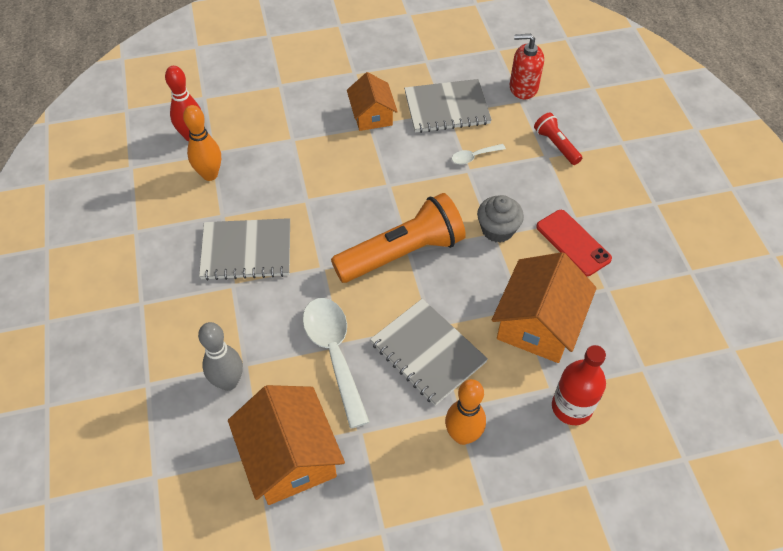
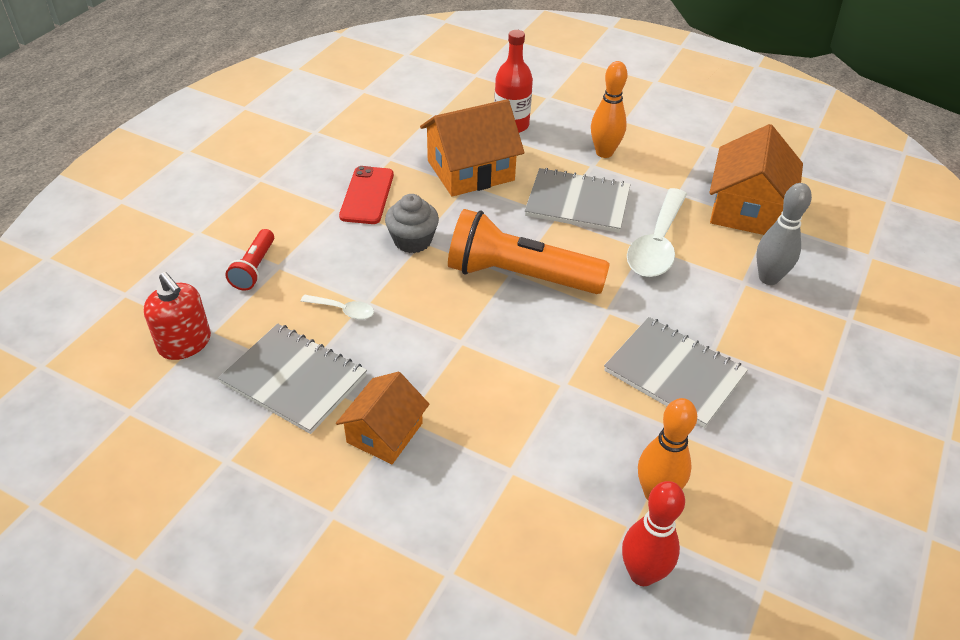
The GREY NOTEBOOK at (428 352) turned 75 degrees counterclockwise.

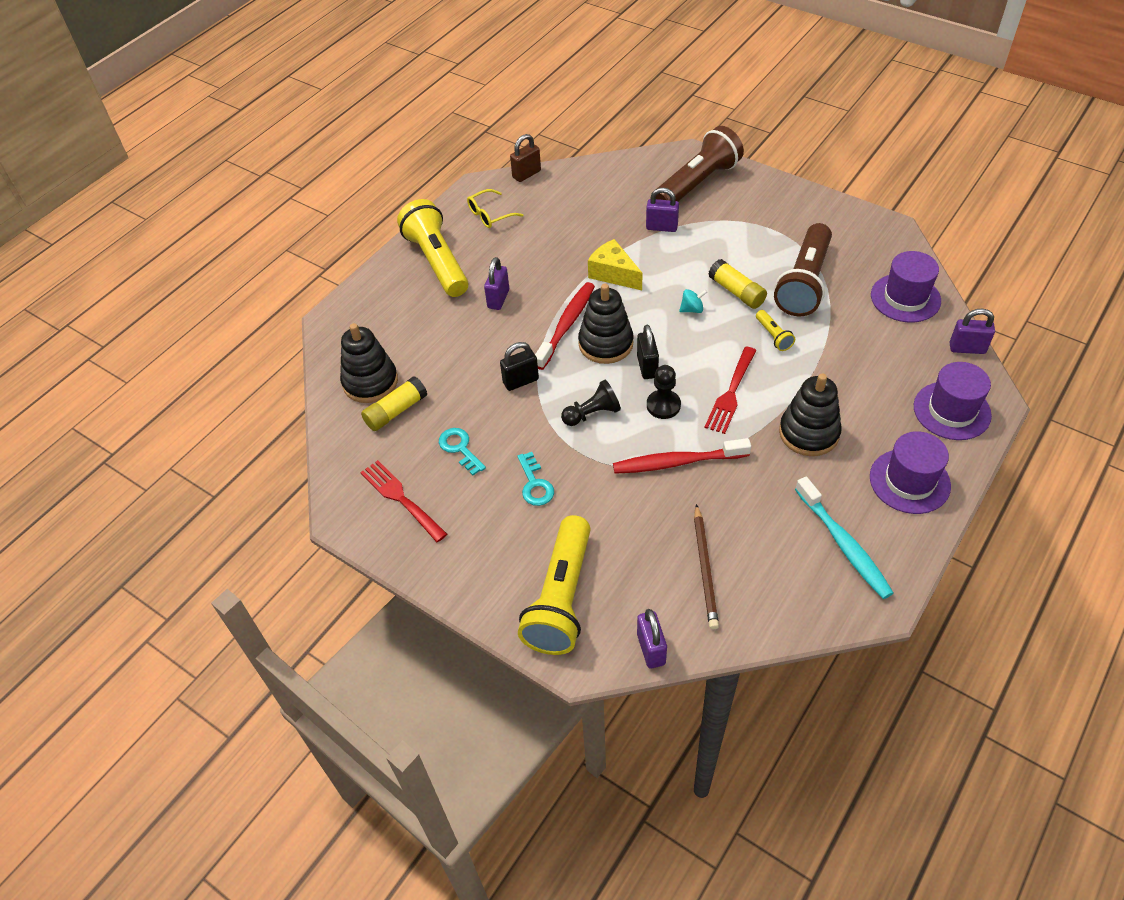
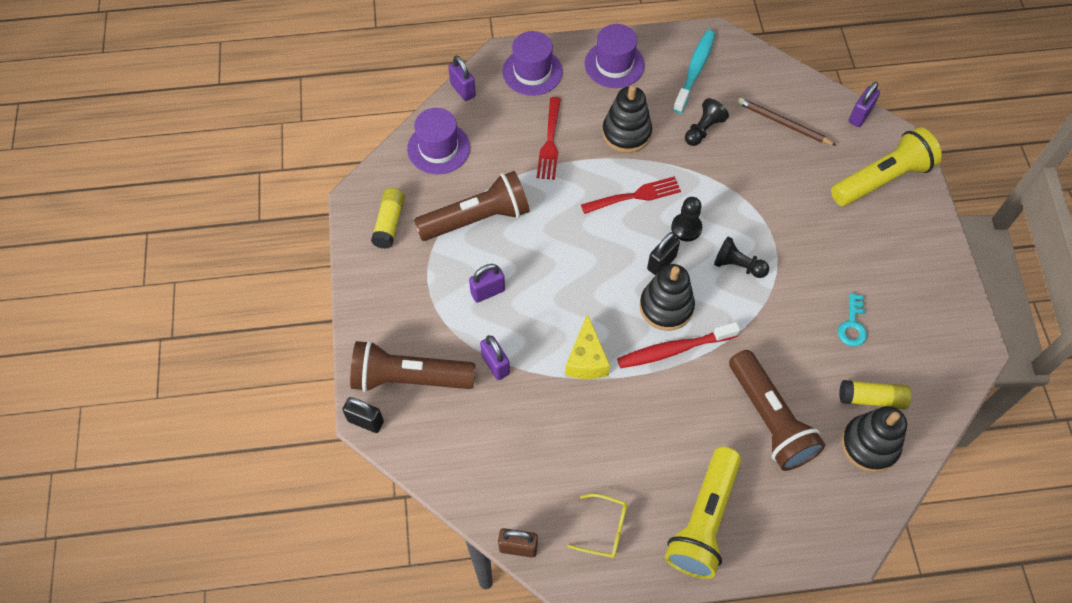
The ROYAL PURPLE LOCK moved from (498 299) to (487 292).
The GOLDEN GLUE moved from (736 292) to (389 223).
The AQUA WHIRLIGIG at (692 309) disappeared.
The GOLDEN TORCH at (773 336) disappeared.
The BLACK LOCK moved from (520 381) to (365 421).
The SCARLET TOOTH BRUSH at (677 462) disappeared.
The AQUA DOOR KEY at (535 484) disappeared.
The SCARLET FORK moved from (401 499) to (550 142).
The DARK BROWN PENCIL at (705 568) turned 105 degrees counterclockwise.
The BLACK PAWN at (703 130) appeared.
The DARK BROWN TORCH at (769 419) appeared.

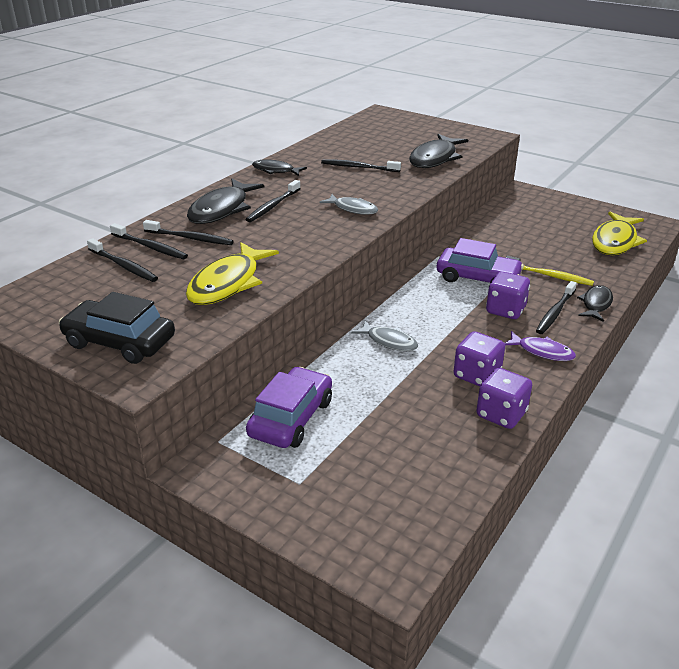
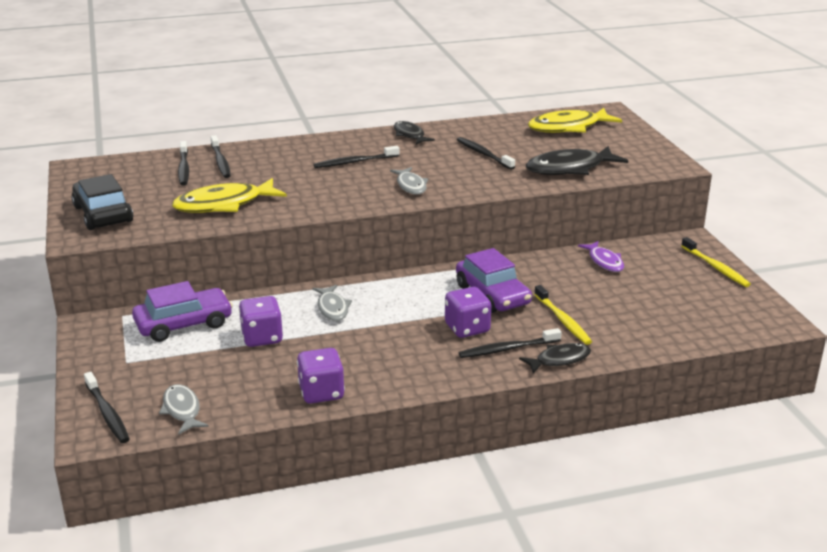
The BLACK TOY FISH at (221 210) disappeared.
The GOLDEN TOY FISH moved from (615 241) to (568 127).
The BLACK TOOTH BRUSH moved from (190 238) to (107 413).
The ROYAL PURPLE DIE moved from (477 375) to (262 338).
The ROYAL PURPLE TOY FISH moved from (542 352) to (604 261).
The GOLDEN TOOTH BRUSH at (716 267) appeared.
The GREY TOY FISH at (182 410) appeared.

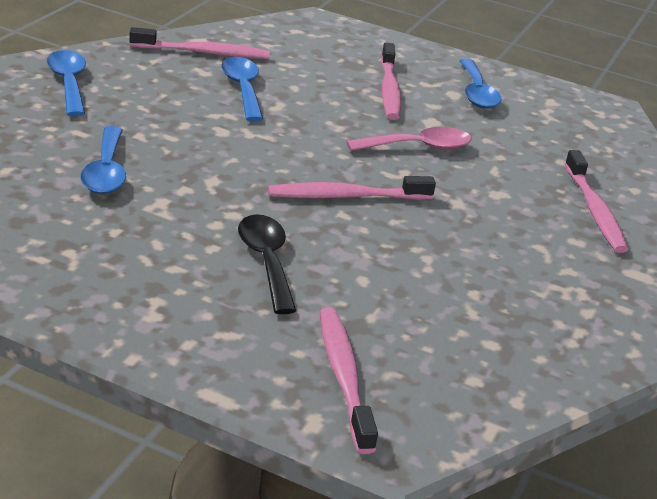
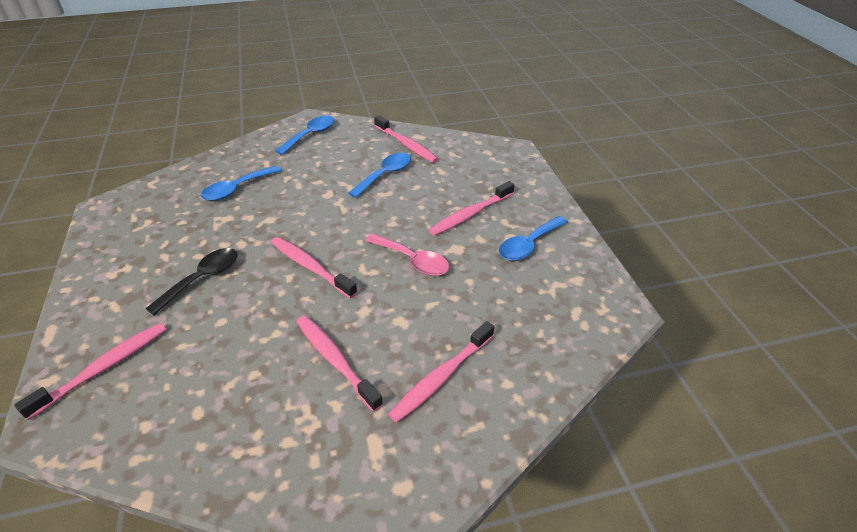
The ROSY TOOTH BRUSH at (335 360) appeared.

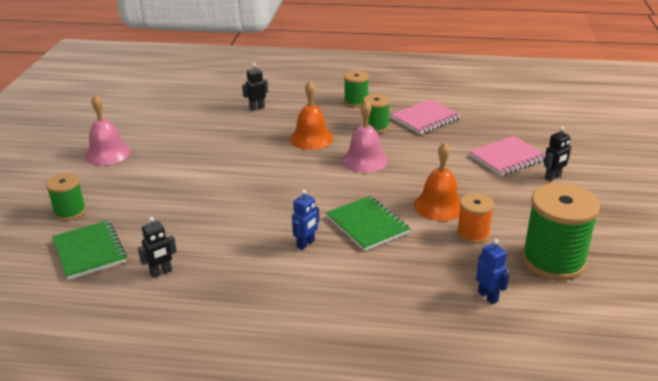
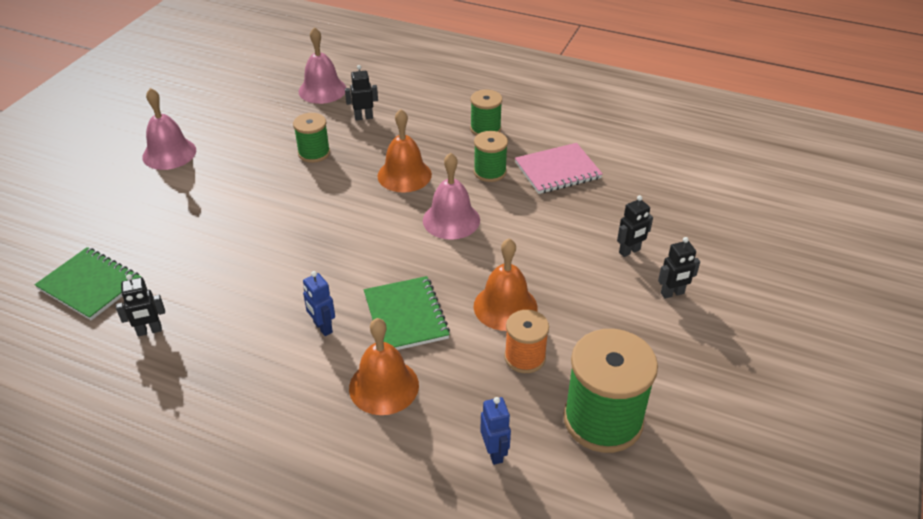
The ROSY NOTEBOOK at (507 158) was replaced by the BLACK ROBOT FIGURE at (629 251).
The GREEN REEL OF THREAD moved from (70 211) to (314 153).
The COBALT ROBOT FIGURE at (306 244) turned 90 degrees clockwise.
The GREEN NOTEBOOK at (89 251) turned 45 degrees counterclockwise.
The ROSY BELL at (322 90) appeared.
The BRIGHT ORANGE BELL at (384 386) appeared.

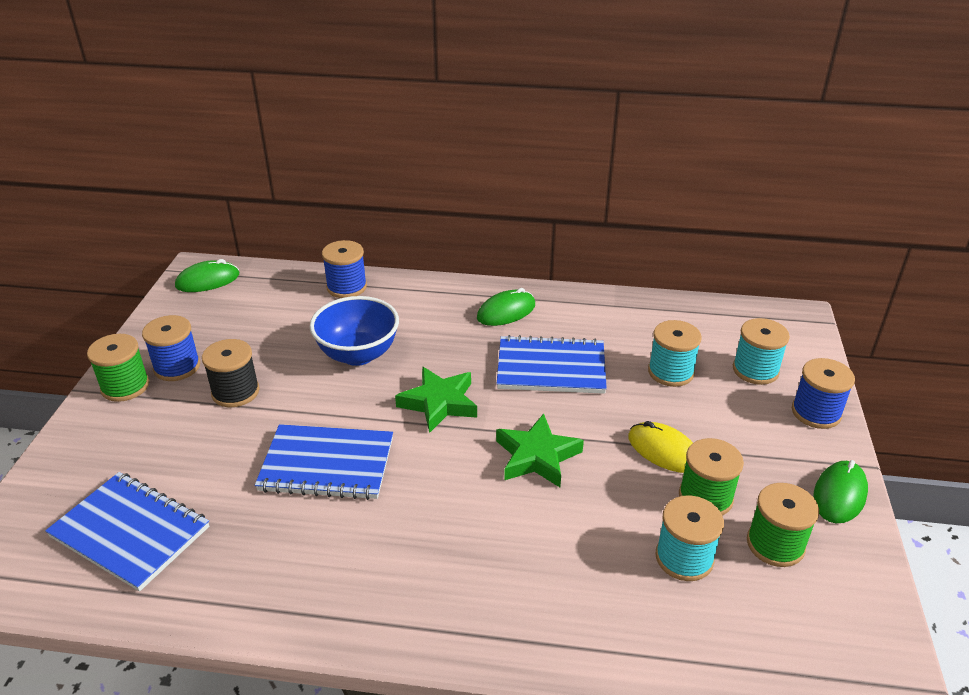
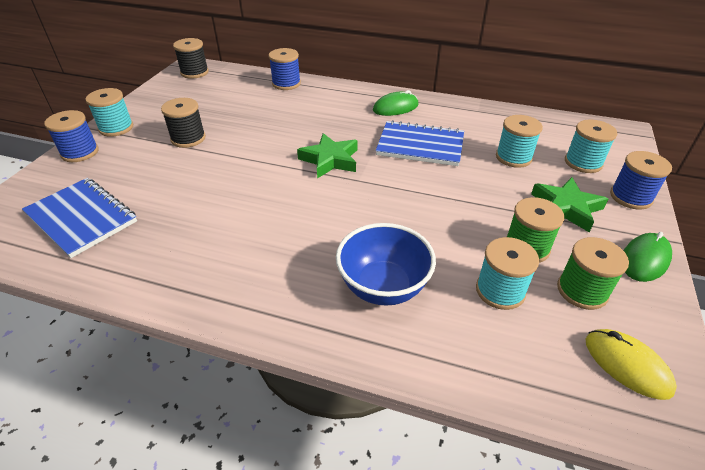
The GREEN PC MOUSE at (207 280) was replaced by the BLACK REEL OF THREAD at (194 72).
The COBALT BOWL moved from (358 354) to (383 287).
The COBALT REEL OF THREAD moved from (177 367) to (80 152).
The GREEN REEL OF THREAD at (125 386) became the AQUA REEL OF THREAD at (116 128).
The GREEN FIVE-POINTED STAR moved from (537 456) to (566 208).
The GOLDEN PC MOUSE moved from (664 450) to (627 365).
The COBALT NOTEBOOK at (327 464) disappeared.

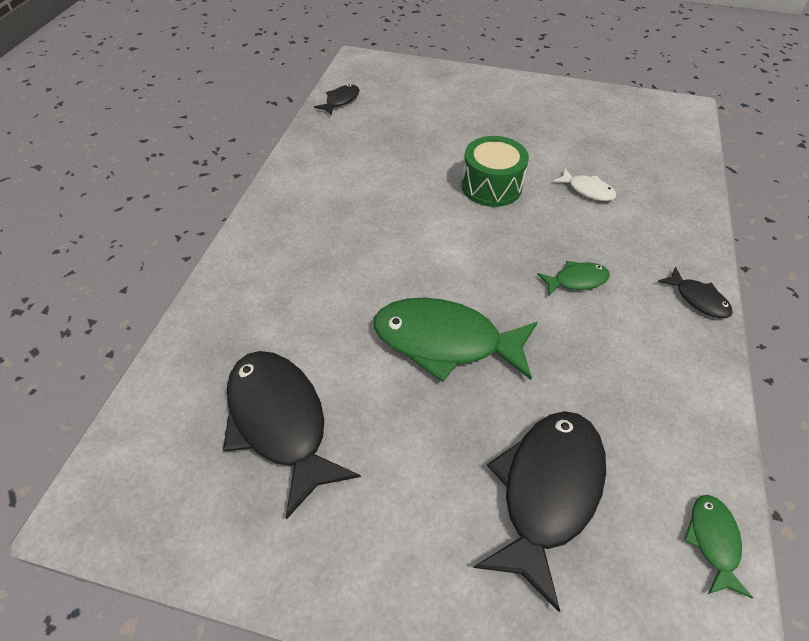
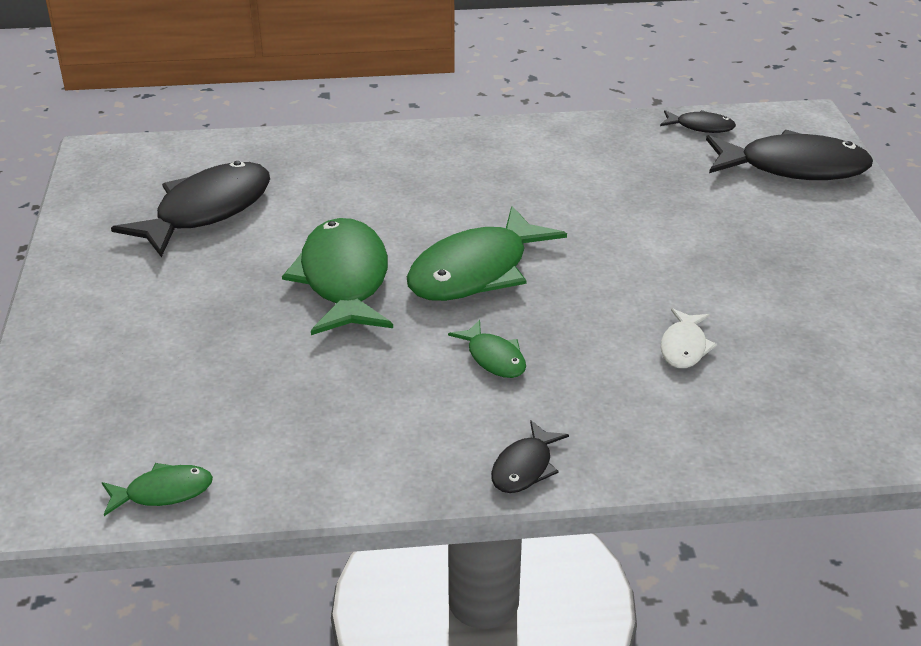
The GREEN DRUM at (491 186) disappeared.
The BLACK TOY FISH moved from (547 491) to (793 168).
The GREEN TOY FISH at (476 271) appeared.

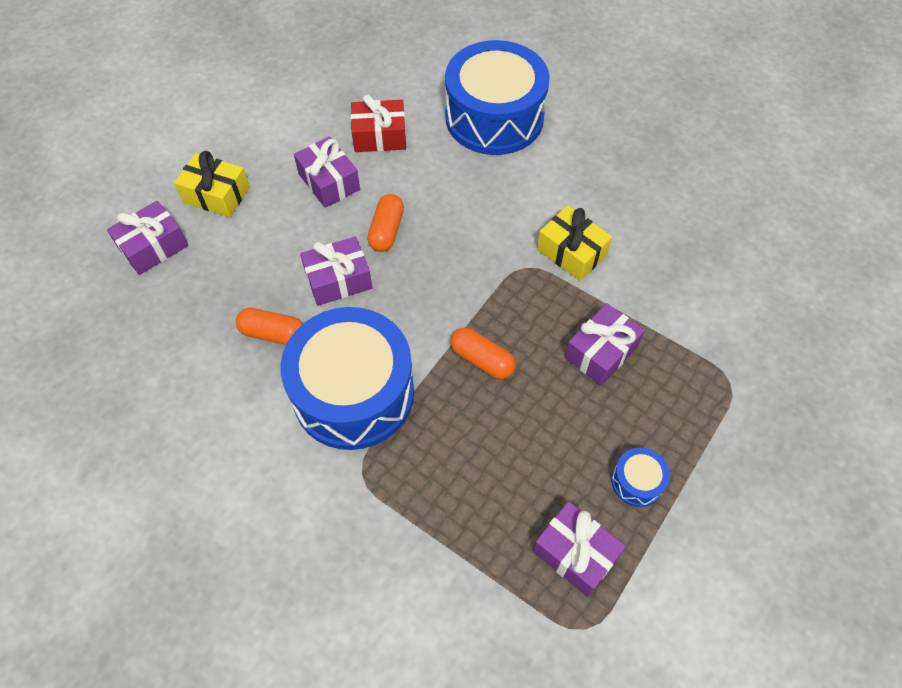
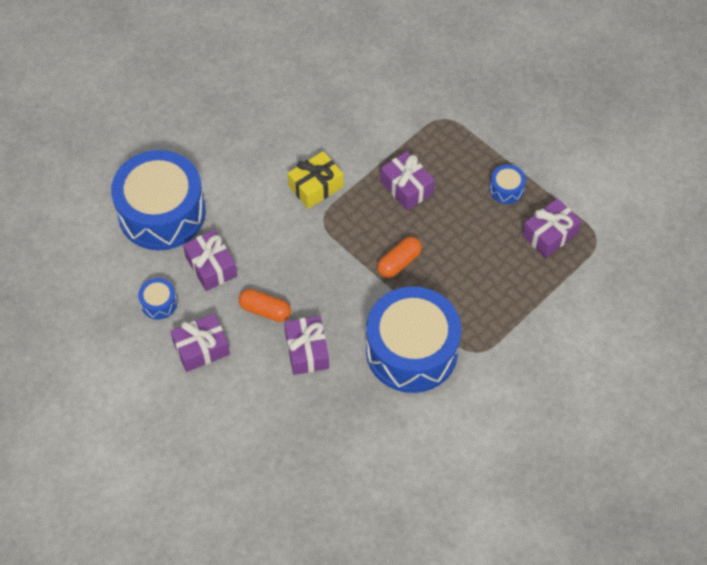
The SCARLET PRESENT at (379 136) was replaced by the COBALT DRUM at (159 303).
The GOLDEN PRESENT at (216 195) disappeared.
The ROYAL PURPLE PRESENT moved from (153 247) to (211 266).
The BRIGHT ORANGE PILL SHAPE at (273 333) disappeared.

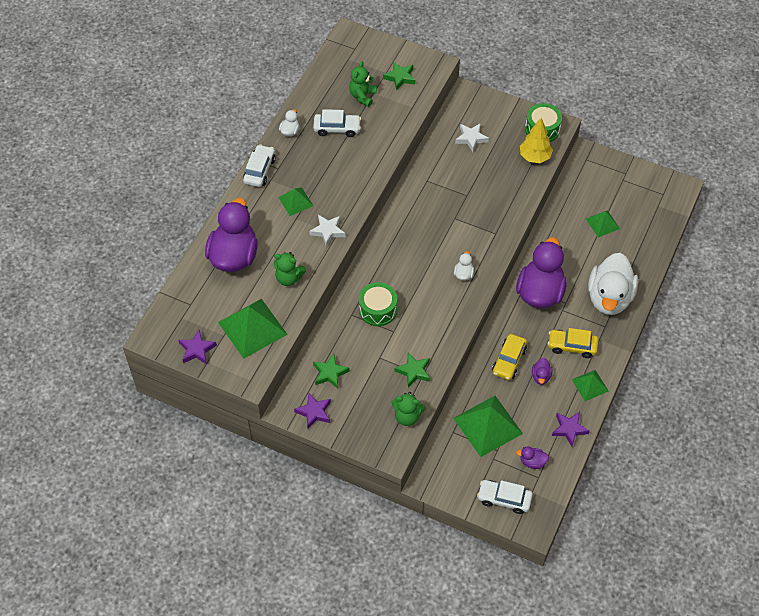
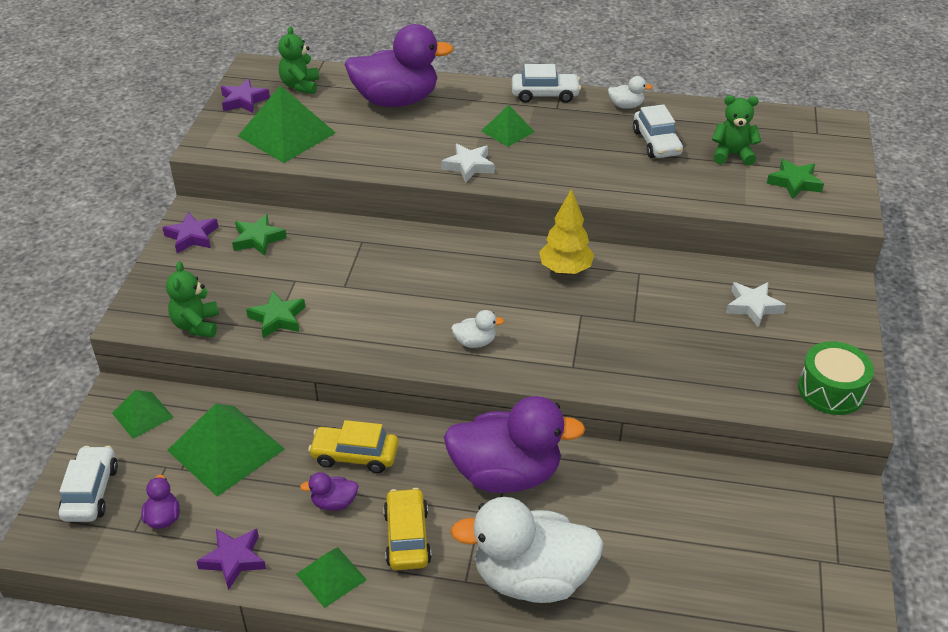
The GOLDEN FIR TREE moved from (534 157) to (565 270).
The GREEN PYRAMID SHAPE moved from (602 223) to (142 415).
The GREEN STUFFED BEAR moved from (289 278) to (300 86).
The GREEN DRUM at (378 310) disappeared.

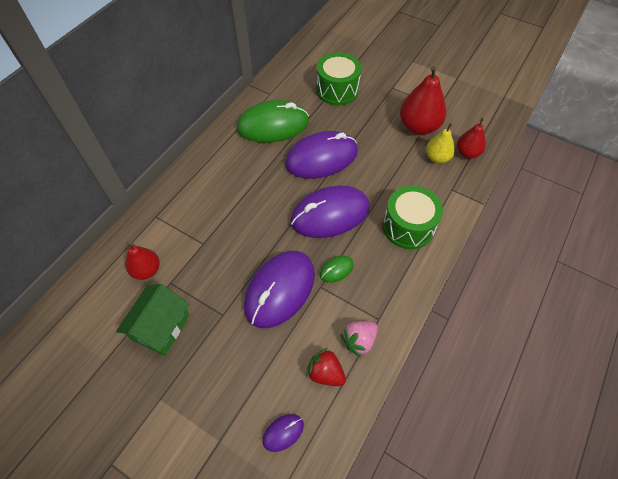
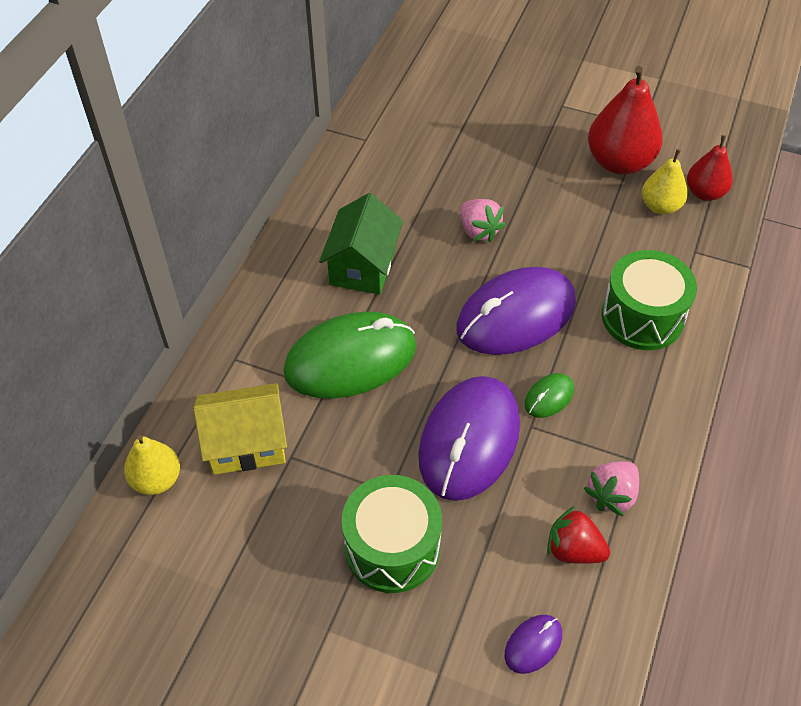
The GREEN DRUM moved from (337 90) to (392 547).
The GREEN PC MOUSE moved from (273 125) to (350 360).
The ROYAL PURPLE PC MOUSE at (321 158) was replaced by the ROSY STRAWBERRY at (479 231).
The SCARLET PEAR at (146 270) was replaced by the GOLDEN TOY HOUSE at (246 443).
The GREEN TOY HOUSE moved from (161 327) to (362 266).
The GOLDEN PEAR at (156 480) appeared.

